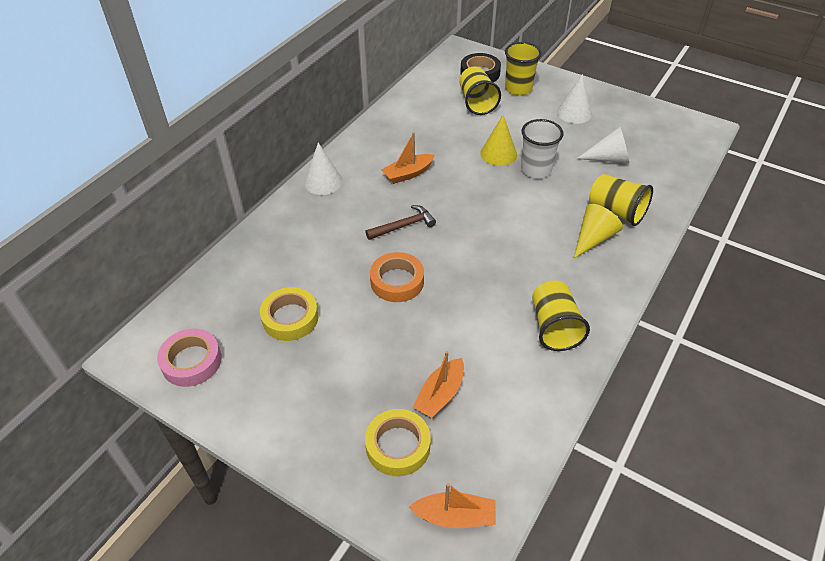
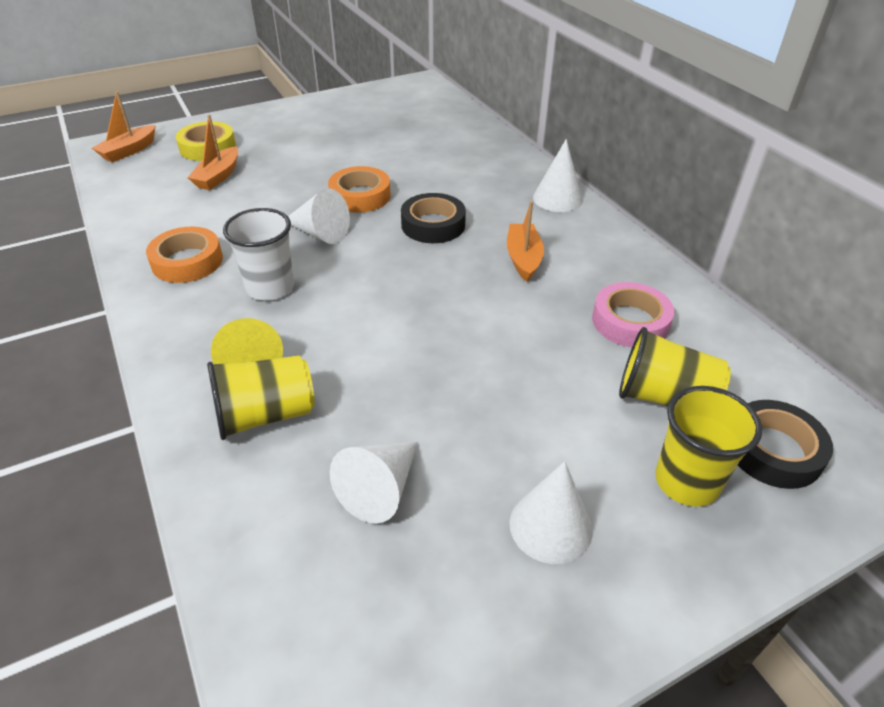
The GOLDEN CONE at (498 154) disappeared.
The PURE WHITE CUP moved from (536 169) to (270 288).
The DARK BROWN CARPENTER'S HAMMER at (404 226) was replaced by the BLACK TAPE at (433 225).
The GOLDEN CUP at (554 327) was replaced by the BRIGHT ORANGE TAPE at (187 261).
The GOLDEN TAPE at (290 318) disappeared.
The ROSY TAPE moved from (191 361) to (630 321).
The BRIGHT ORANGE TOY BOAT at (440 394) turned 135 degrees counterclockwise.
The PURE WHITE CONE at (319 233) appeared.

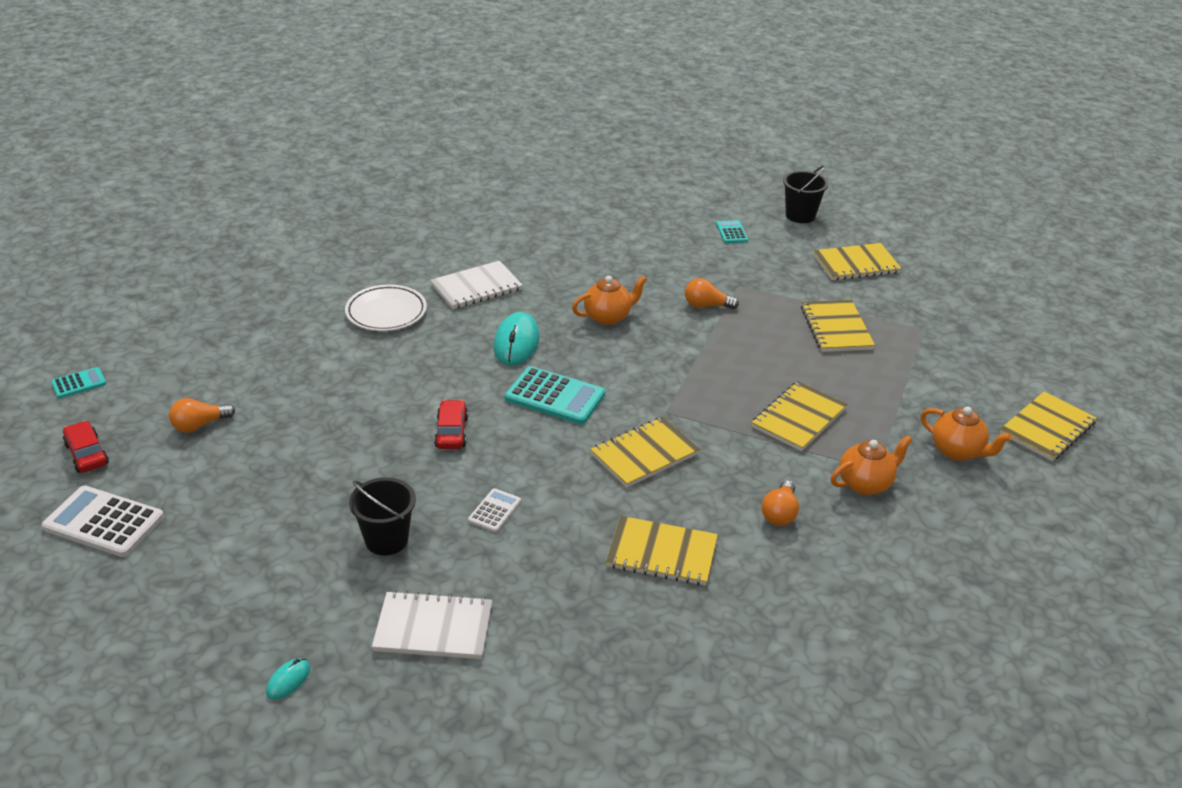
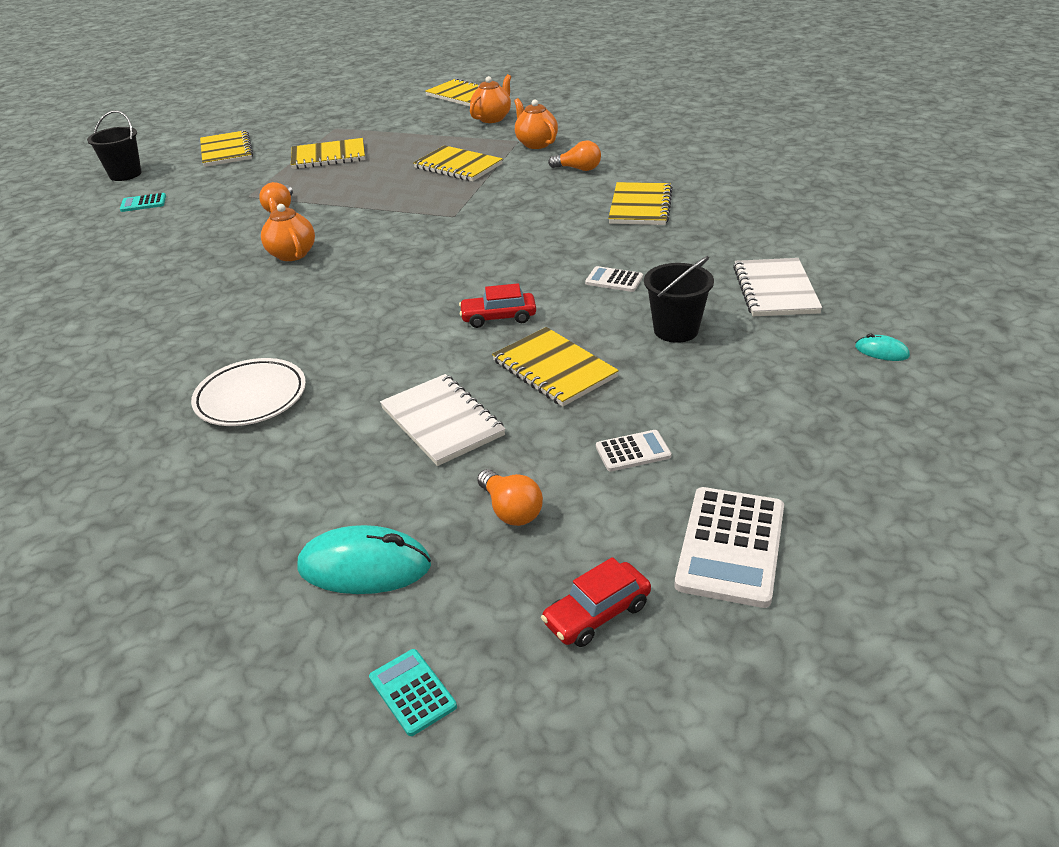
The PURE WHITE NOTEBOOK moved from (476 287) to (442 422).
The AQUA PC MOUSE moved from (516 343) to (364 566).
The AQUA POCKET CALCULATOR at (555 396) disappeared.
The GOLDEN NOTEBOOK moved from (644 454) to (554 369).
The PURE WHITE POCKET CALCULATOR at (633 451) appeared.

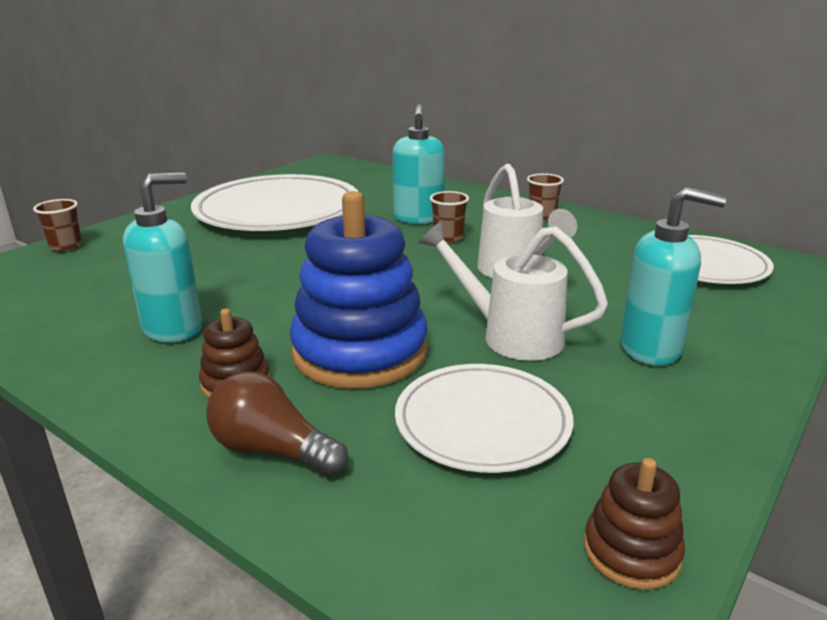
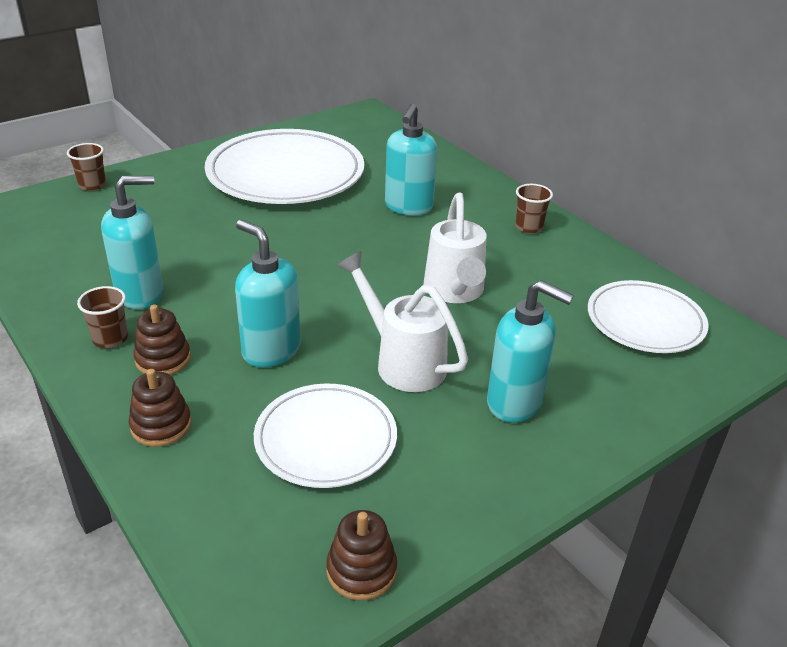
The COBALT STACKING RINGS at (360 352) was replaced by the AQUA SOAP PUMP at (271 350).
The DARK BROWN CUP moved from (448 237) to (110 339).
The DARK BROWN LIGHTBULB at (272 451) was replaced by the DARK BROWN STACKING RINGS at (161 425).

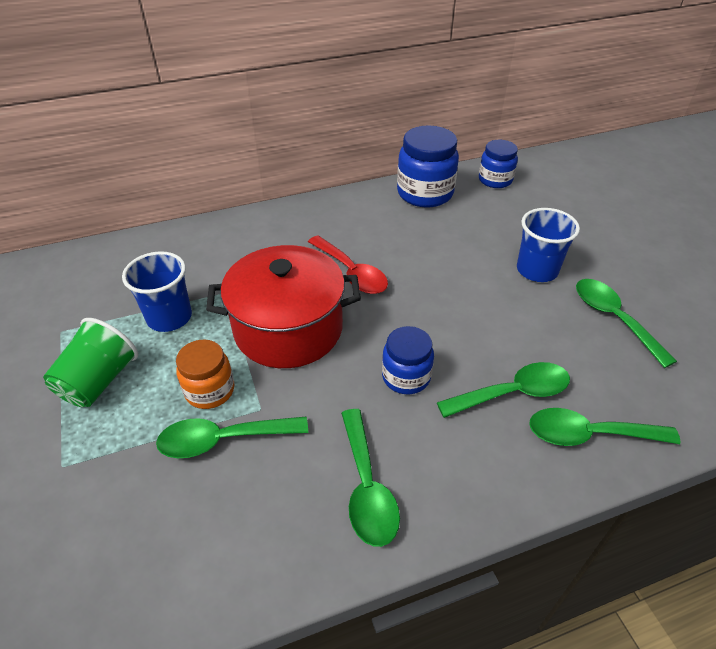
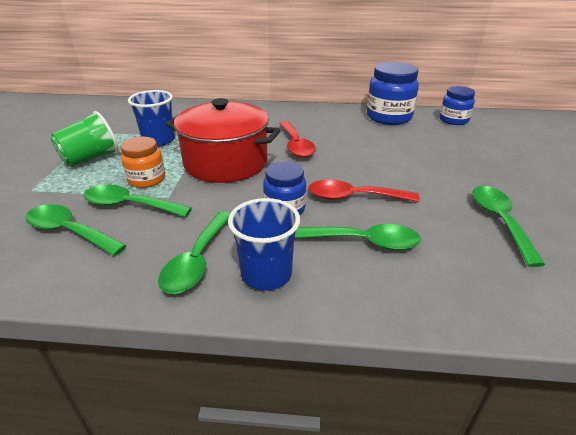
The COBALT CUP moved from (537 270) to (266 274).
The GREEN TABLESPOON moved from (589 434) to (69 231).
The SCARLET TABLESPOON at (354 197) appeared.

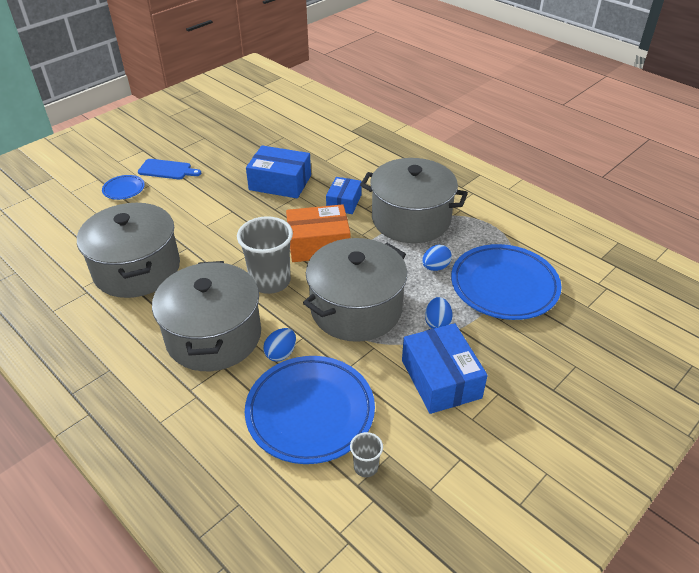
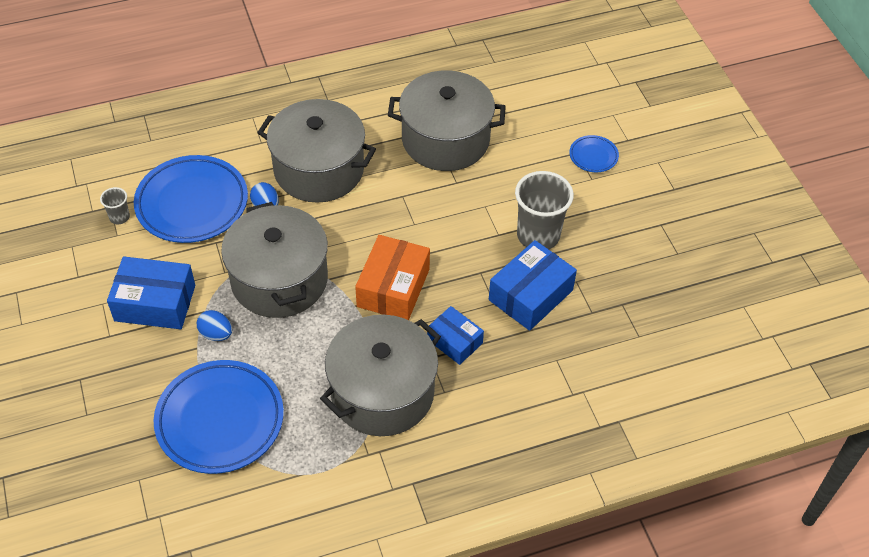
The COBALT BREAD BOARD at (167 170) disappeared.
The GREY CUP moved from (270 281) to (538 235).
The COBALT EGG SHAPE at (435 267) disappeared.

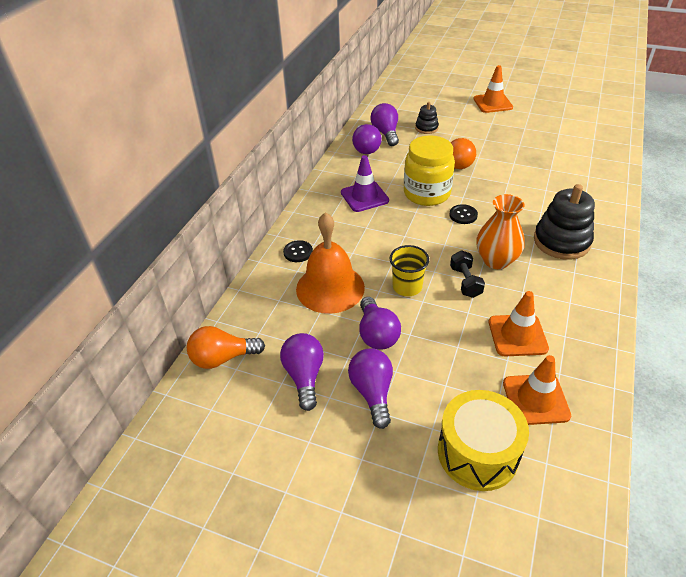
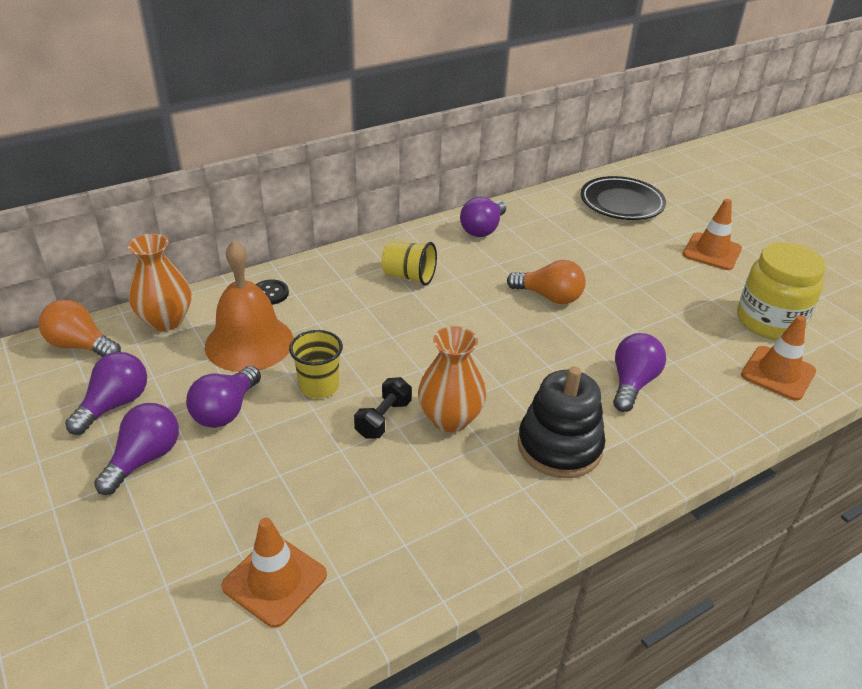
The BLACK STACKING RINGS at (426 128) disappeared.
The ROYAL PURPLE LIGHTBULB moved from (386 133) to (632 383).
The GOLDEN JAM JAR moved from (427 193) to (769 321).
The ROYAL PURPLE ROAD CONE at (364 197) was replaced by the GOLDEN CUP at (409 276).
The BLACK SEWING BUTTON at (463 215) disappeared.
The BRIGHT ORANGE ROAD CONE moved from (517 335) to (778 373).
The GOLDEN DRUM at (477 453) disappeared.
The BLACK PLATE at (621 203) appeared.
The BRIGHT ORANGE TALL VASE at (166 320) appeared.

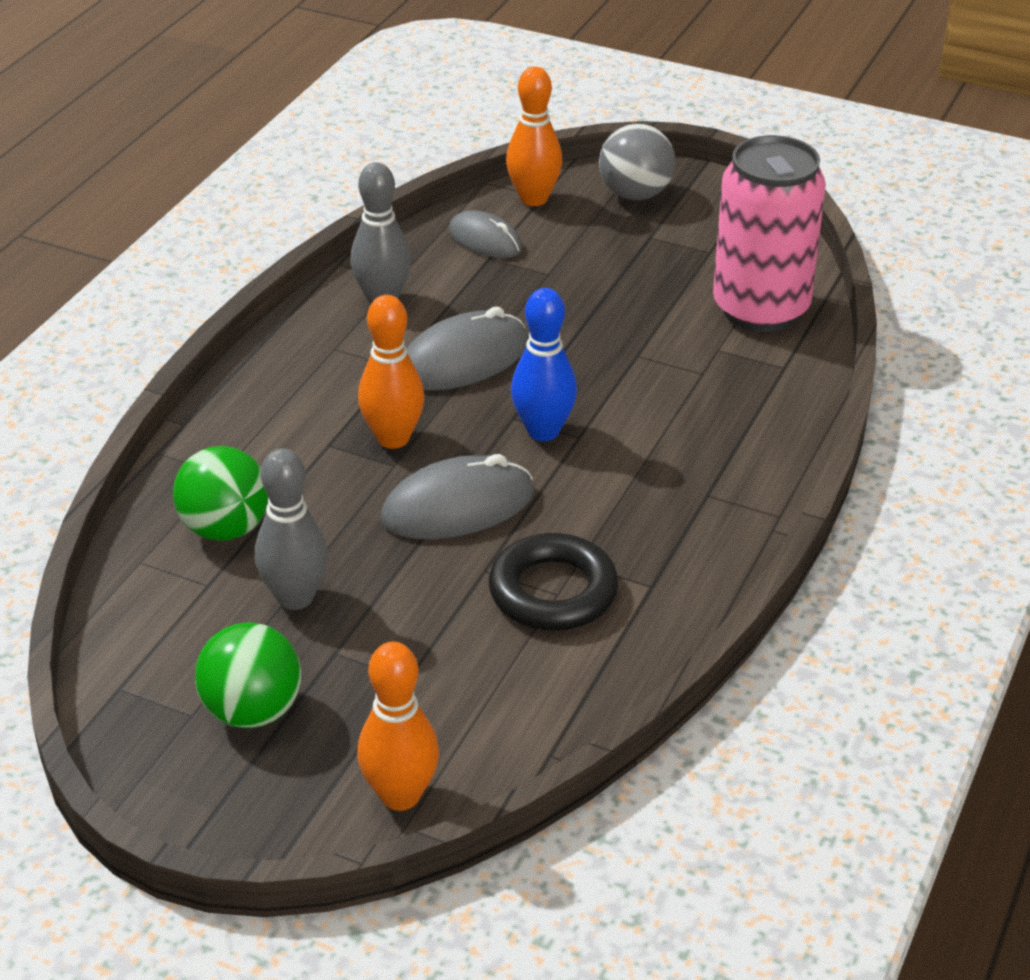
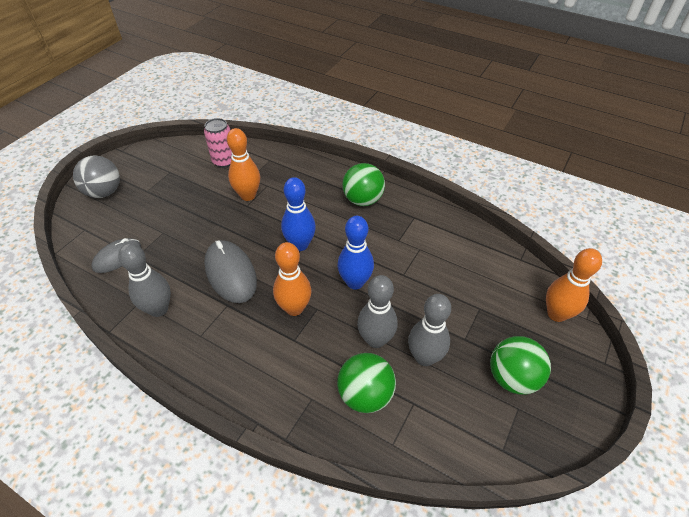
The BRIGHT ORANGE SKITTLE moved from (533 199) to (248 195).
The ROSY SODA CAN at (761 309) changed to 0.53 times the size.
The GREY PC MOUSE at (458 506) was replaced by the COBALT SKITTLE at (355 282).
The BLACK RING at (553 591) disappeared.
The GREEN BALL at (363 200) appeared.
The GREY SKITTLE at (375 340) appeared.

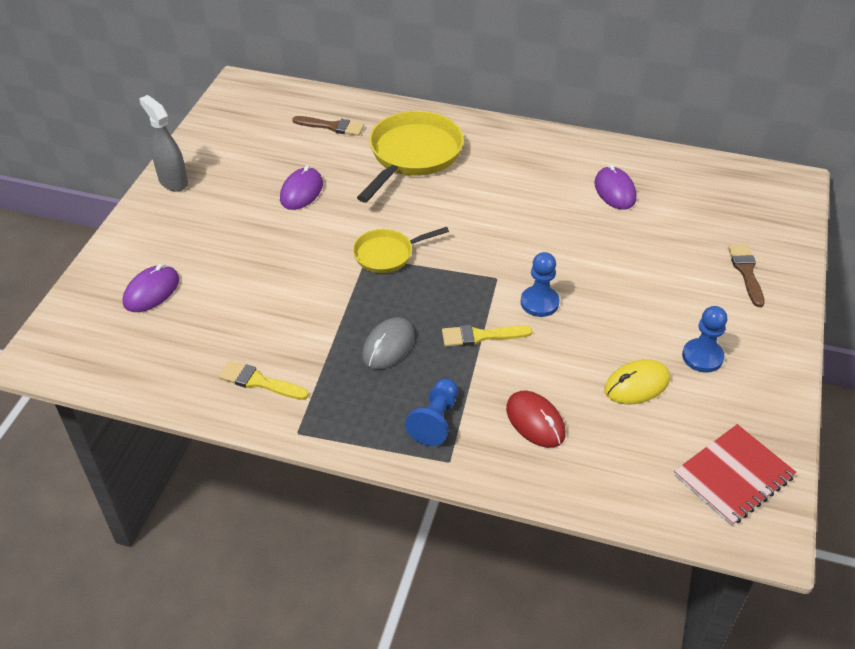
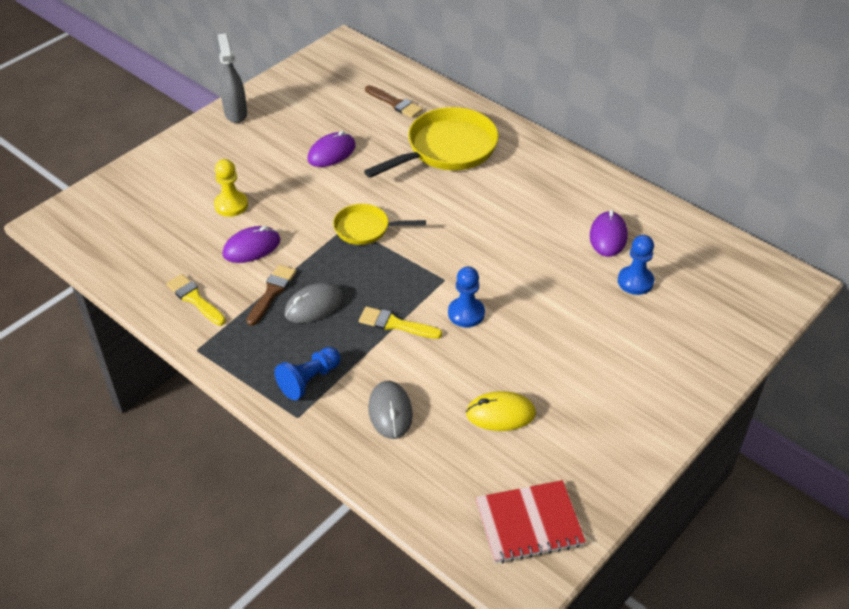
The DARK BROWN PAINT BRUSH moved from (746 272) to (272 292).
The ROYAL PURPLE PC MOUSE moved from (151 291) to (251 247).
The COBALT PAWN moved from (702 357) to (635 281).
The SCARLET PC MOUSE at (535 421) became the GREY PC MOUSE at (390 412).
The GOLDEN PAWN at (231 205) appeared.

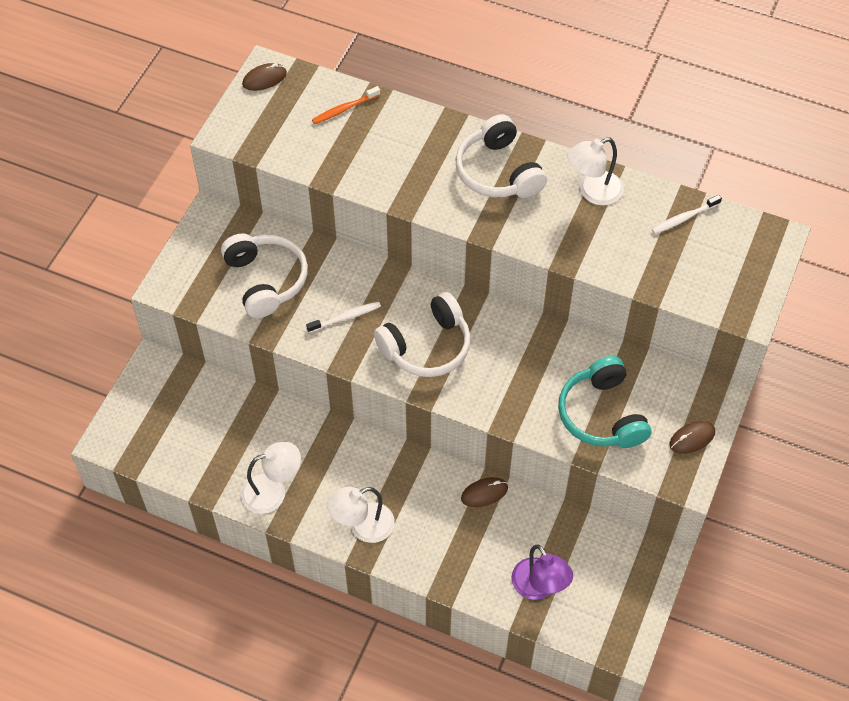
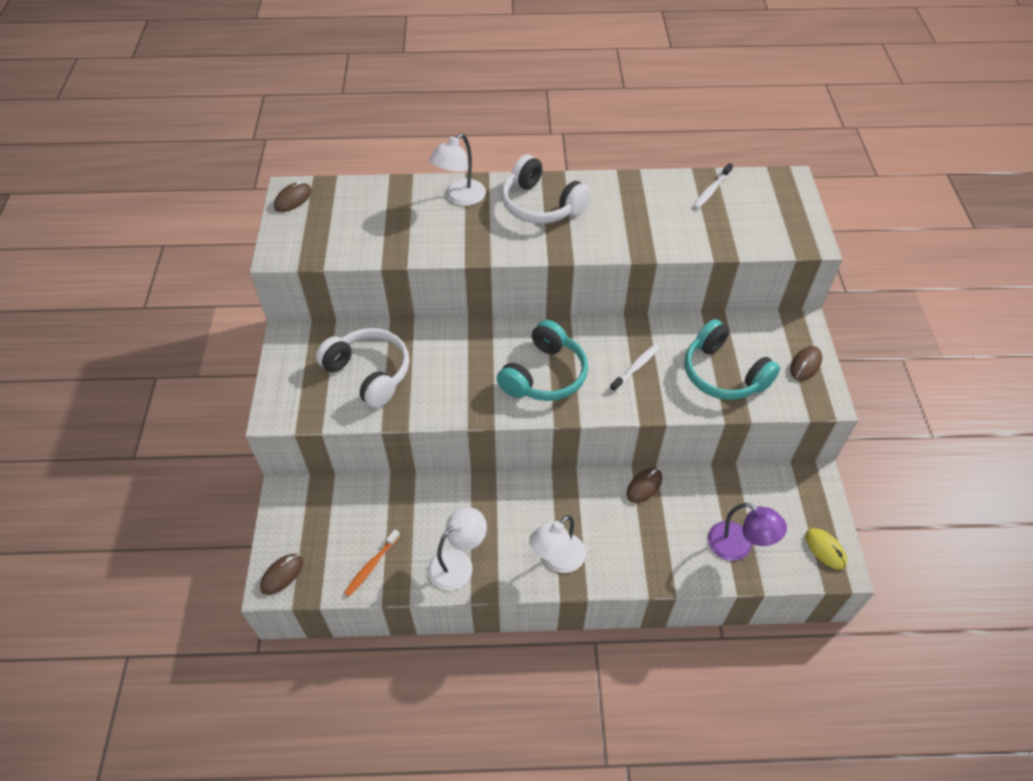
The BRIGHT ORANGE TOOTH BRUSH moved from (344 109) to (371 566).
The PURE WHITE LAMP moved from (592 192) to (460 197).
The PURE WHITE OVER-EAR HEADPHONES at (427 346) became the AQUA OVER-EAR HEADPHONES at (544 375).
The PURE WHITE TOOTH BRUSH moved from (345 317) to (635 367).
The GOLDEN PC MOUSE at (825 549) appeared.
The DARK BROWN PC MOUSE at (282 575) appeared.

